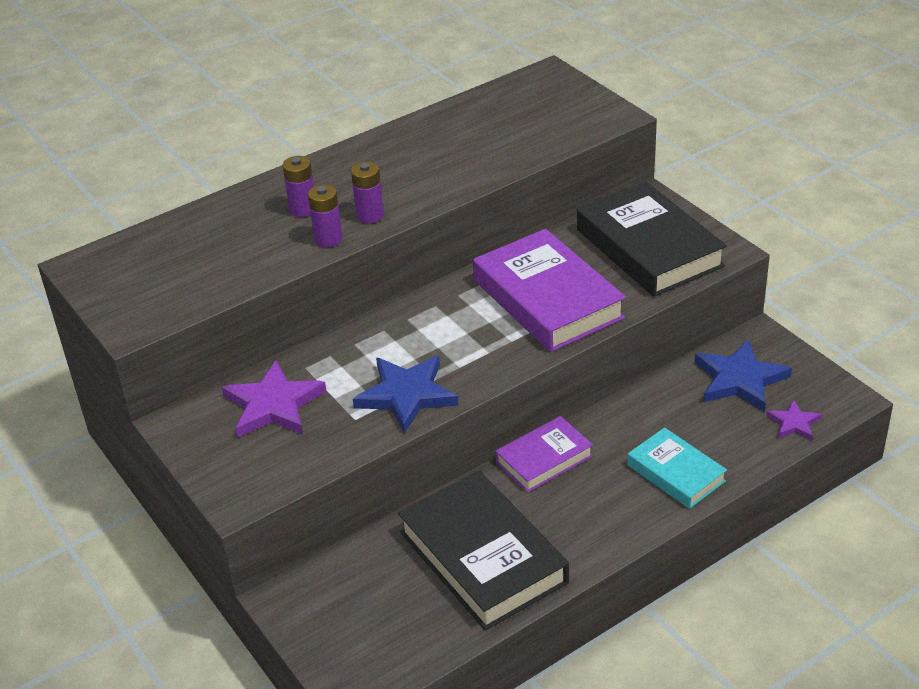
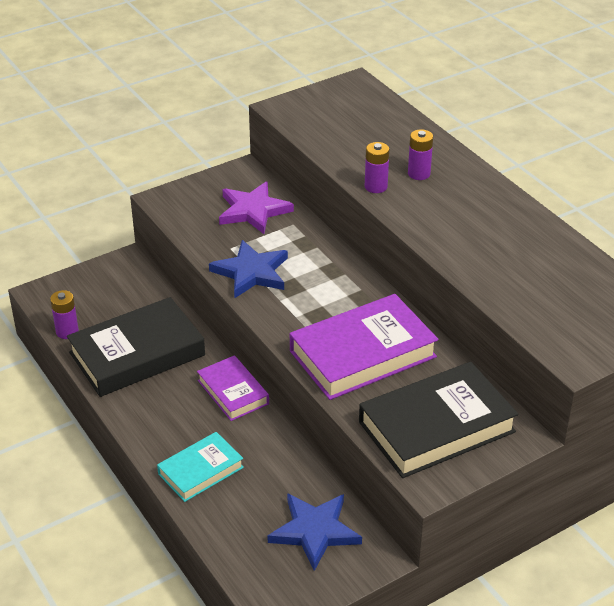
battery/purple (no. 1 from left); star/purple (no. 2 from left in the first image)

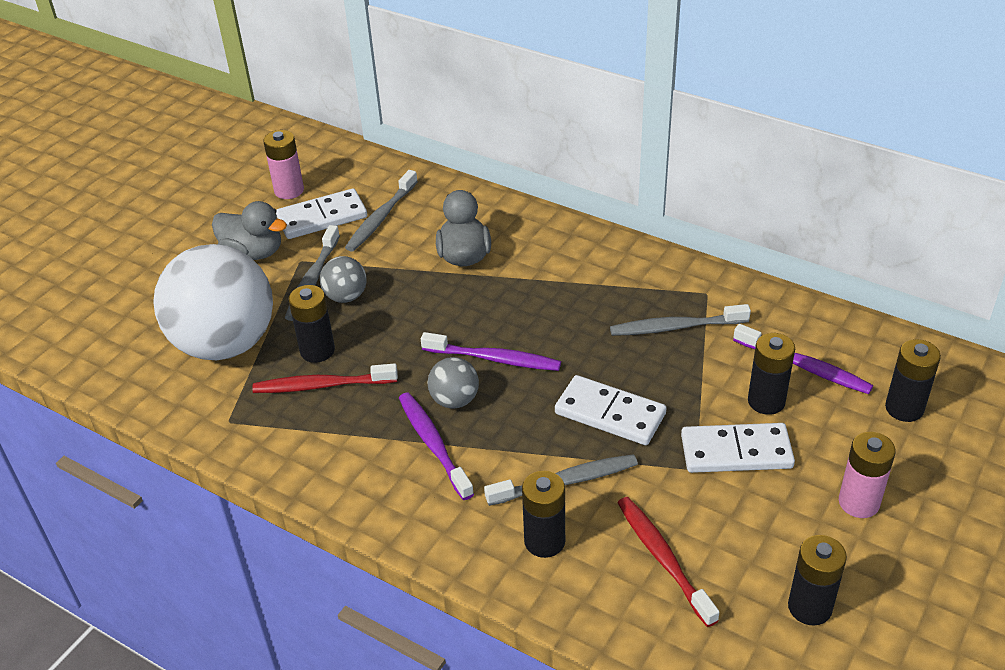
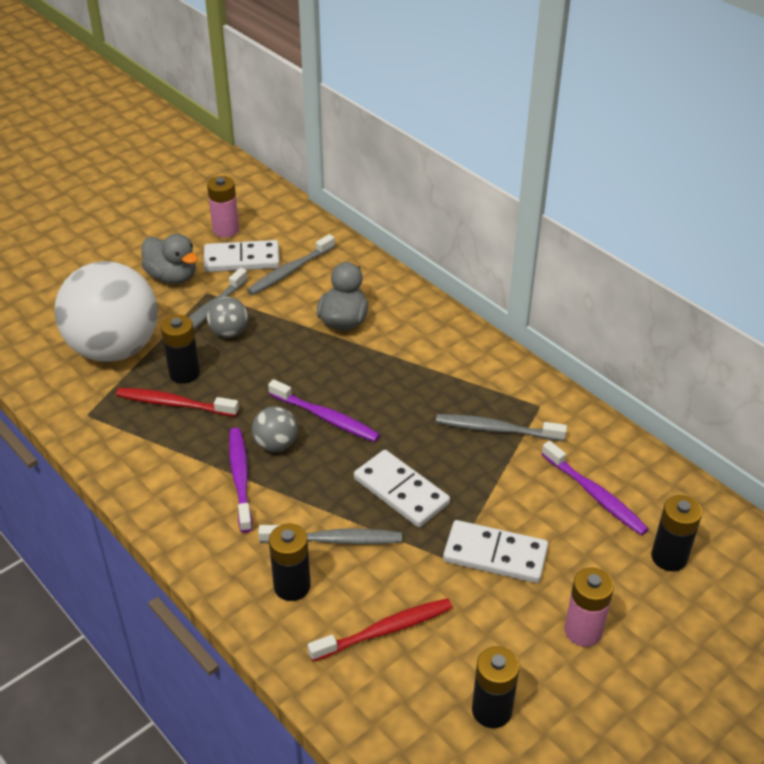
toothbrush/red (no. 2 from left); battery/black (no. 3 from left in the first image)

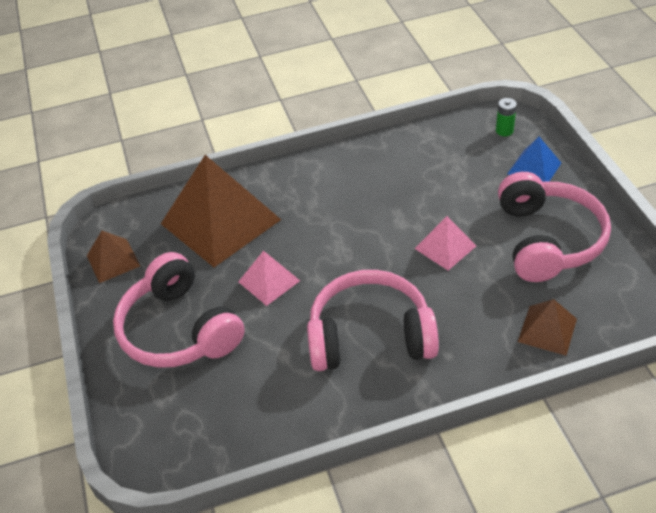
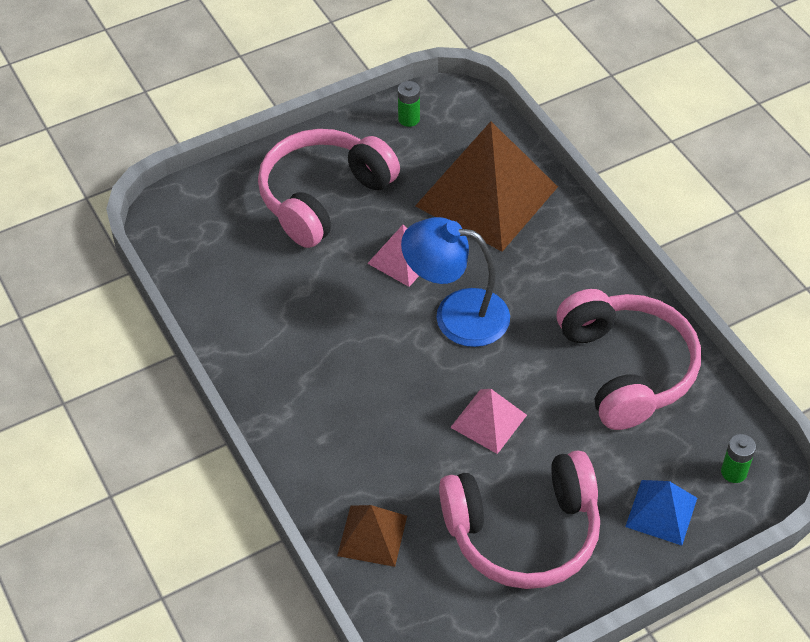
battery/green (no. 1 from left); headphones/pink (no. 3 from left); lamp/blue

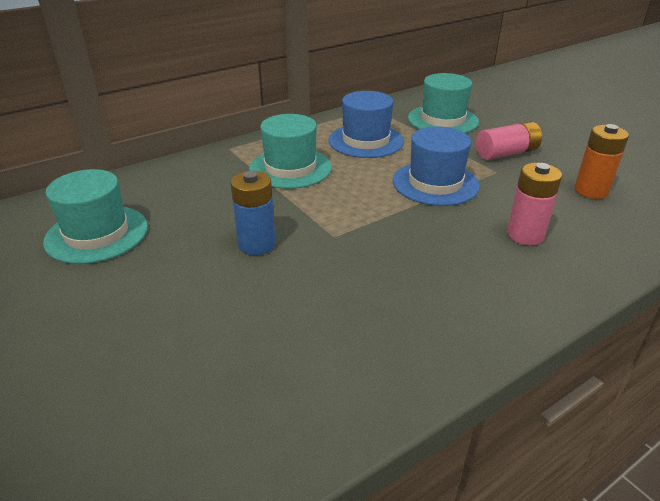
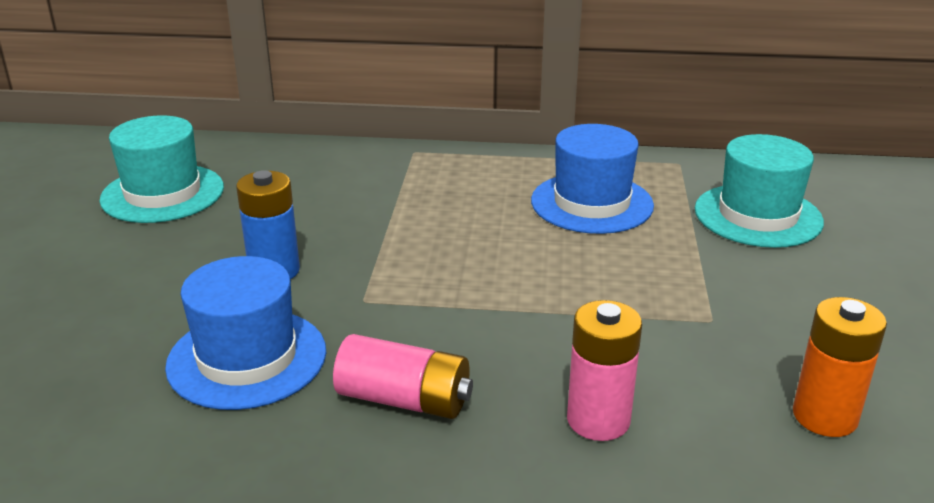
hat/turquoise (no. 2 from left in the first image); hat/blue (no. 1 from left); battery/pink (no. 1 from left)

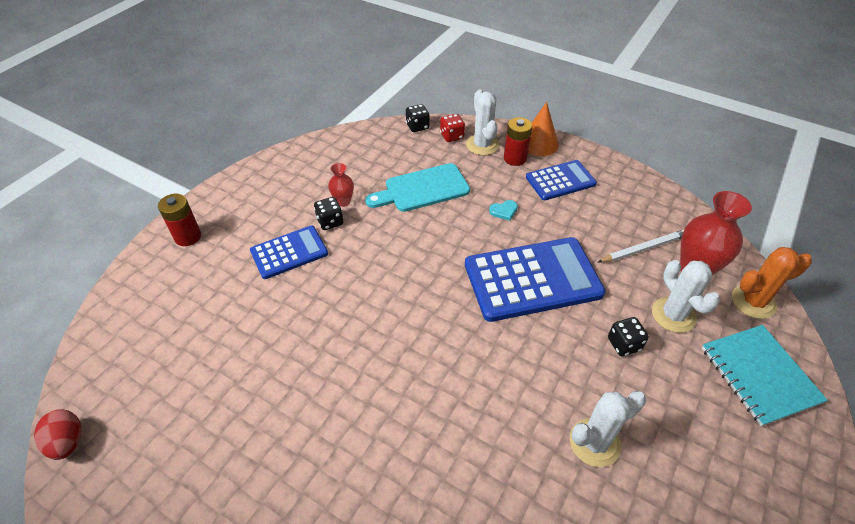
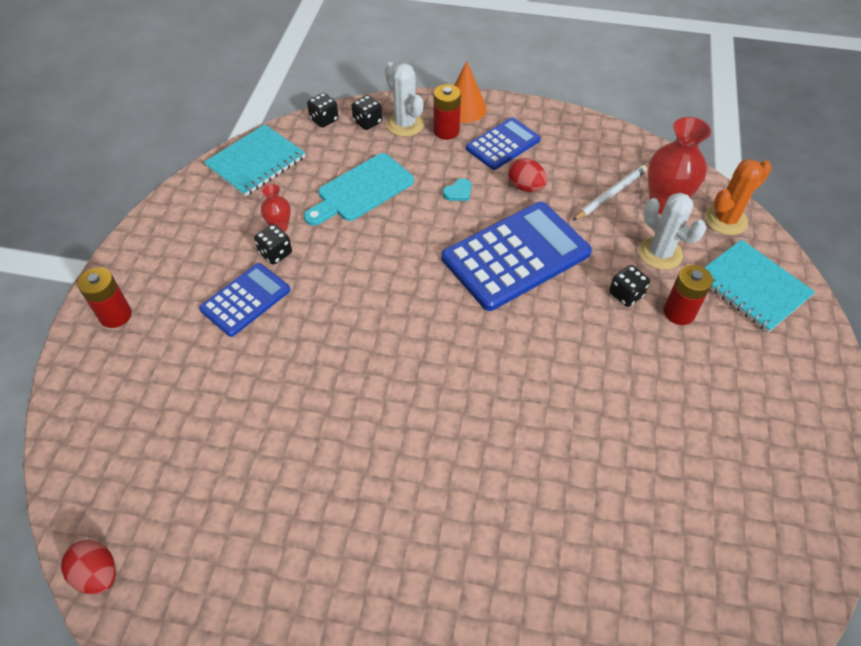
dice/black (no. 3 from left); cactus/white (no. 2 from left in the first image); notebook/turquoise (no. 1 from left); egg/red (no. 2 from left); battery/red (no. 3 from left)

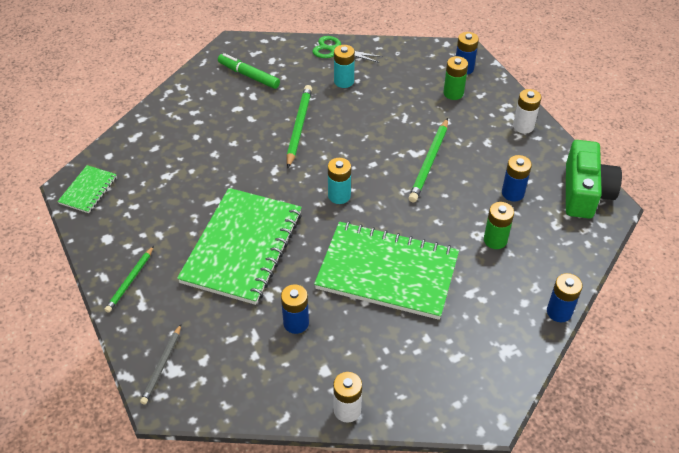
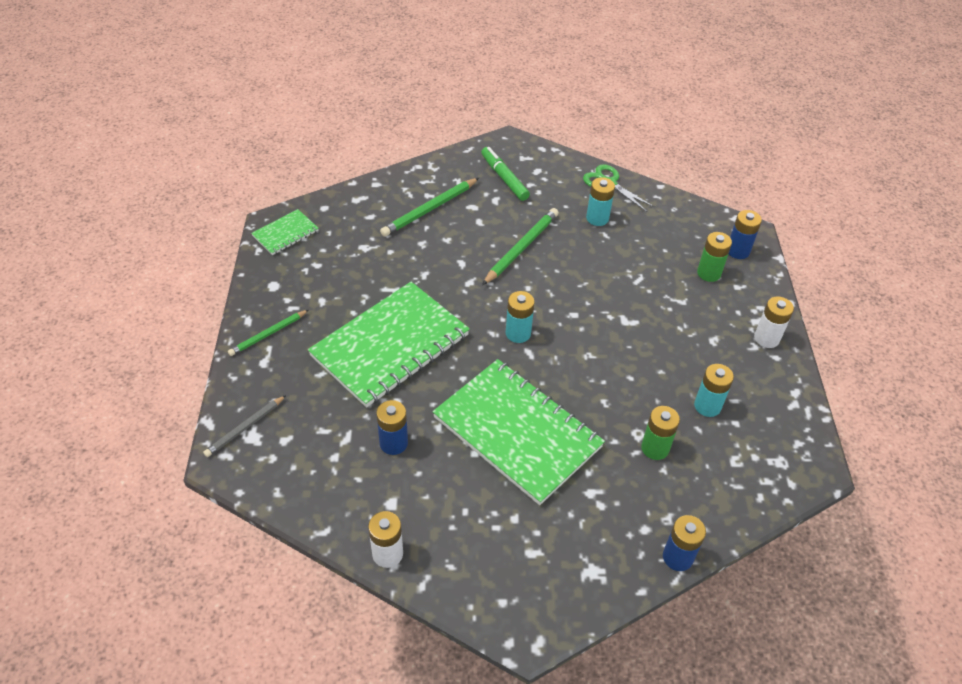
pencil/green (no. 2 from left); battery/turquoise (no. 3 from left); camera/green

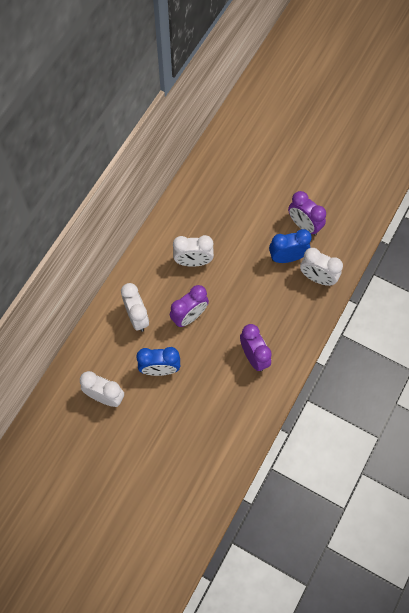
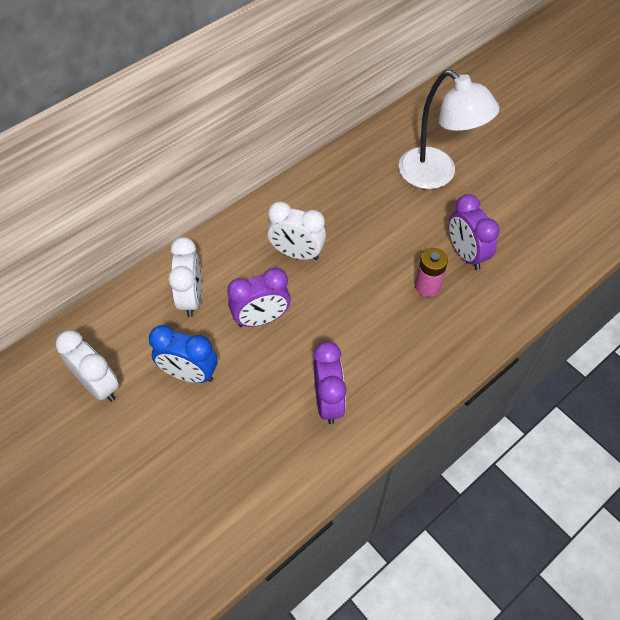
battery/pink; clock/white (no. 4 from left in the first image); lamp/white

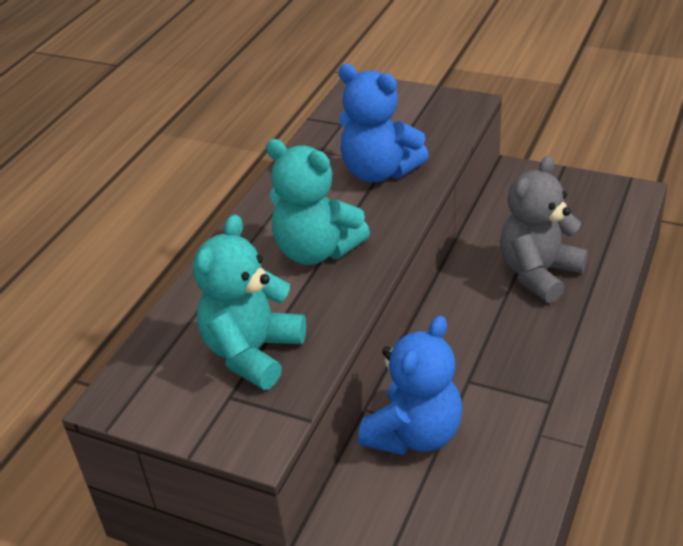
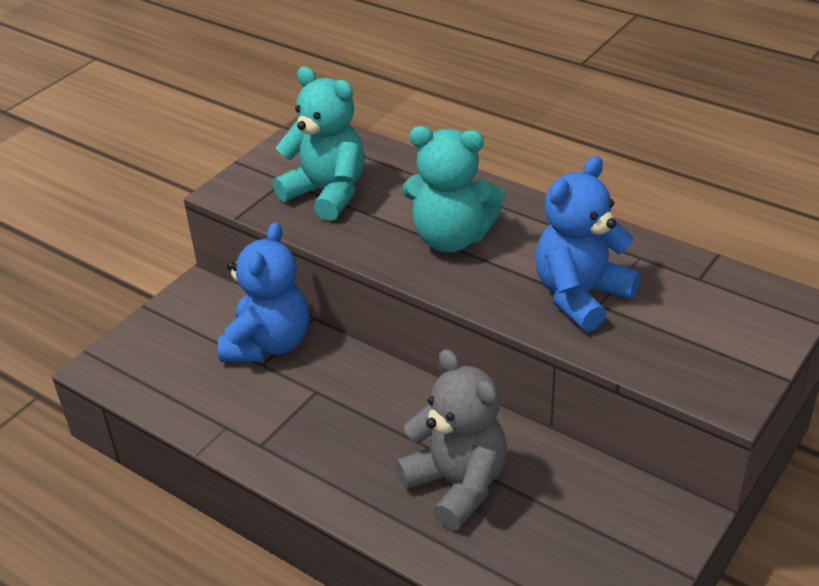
teddy bear/turquoise (no. 2 from left); teddy bear/blue (no. 1 from left)

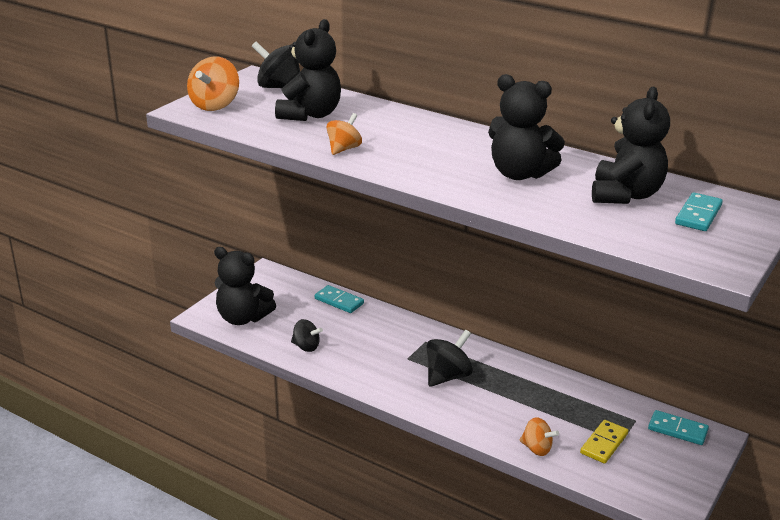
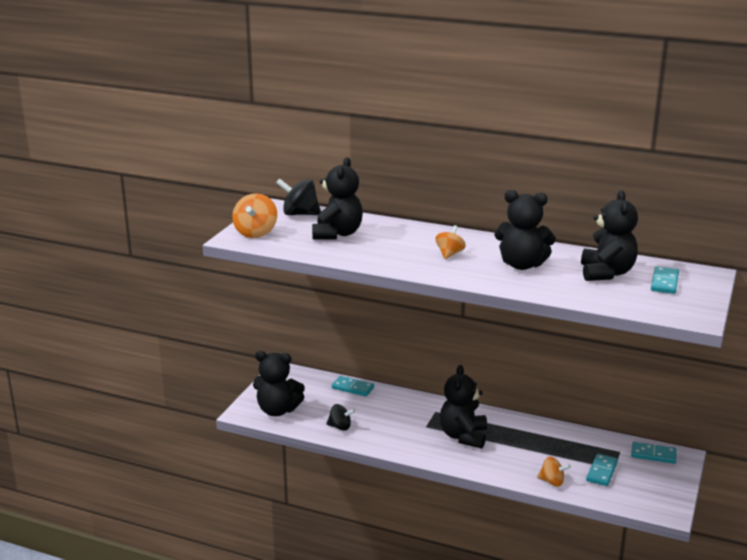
spinning top/orange (no. 2 from left); teddy bear/black (no. 3 from left); domino/turquoise (no. 2 from left)

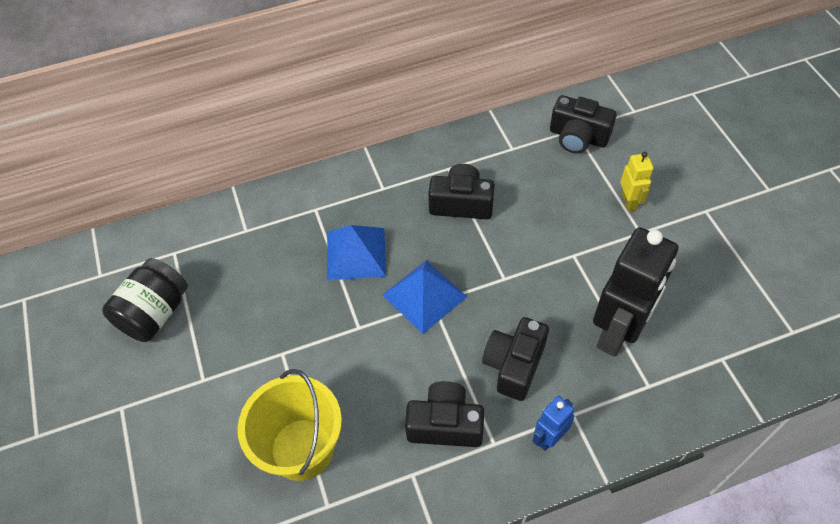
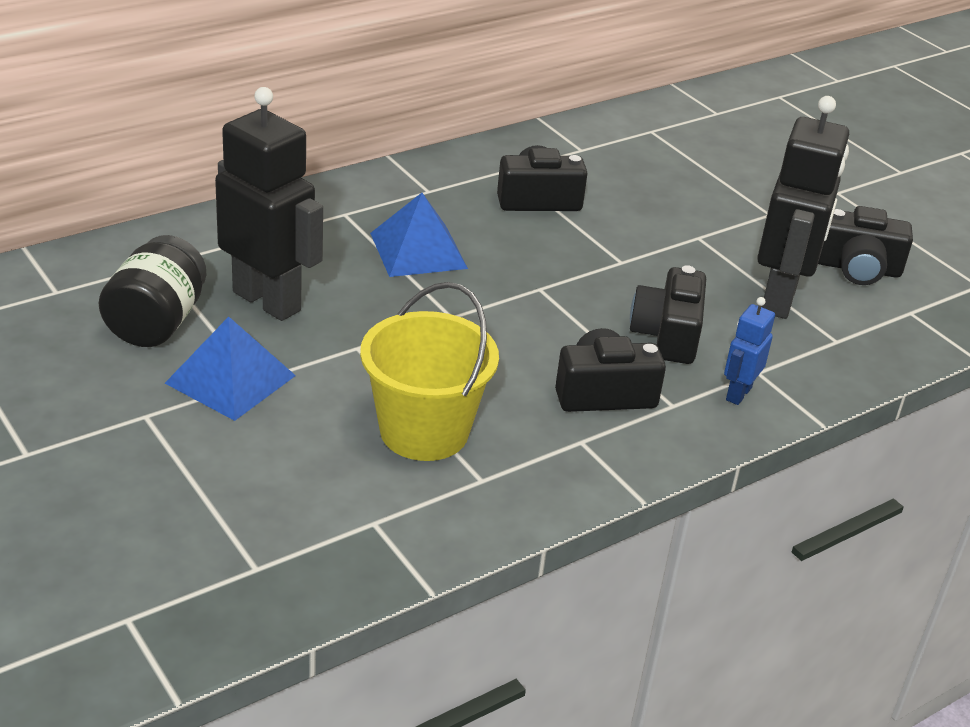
pyramid/blue (no. 1 from left); camera/black (no. 4 from left); robot/yellow; robot/black (no. 1 from left)

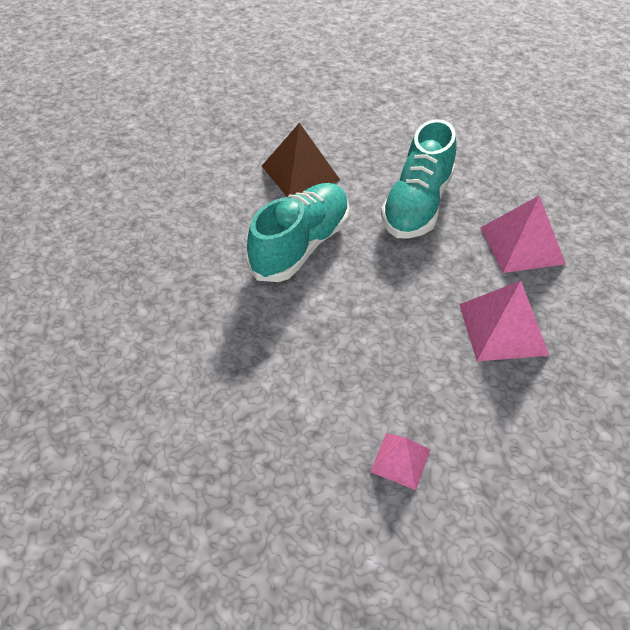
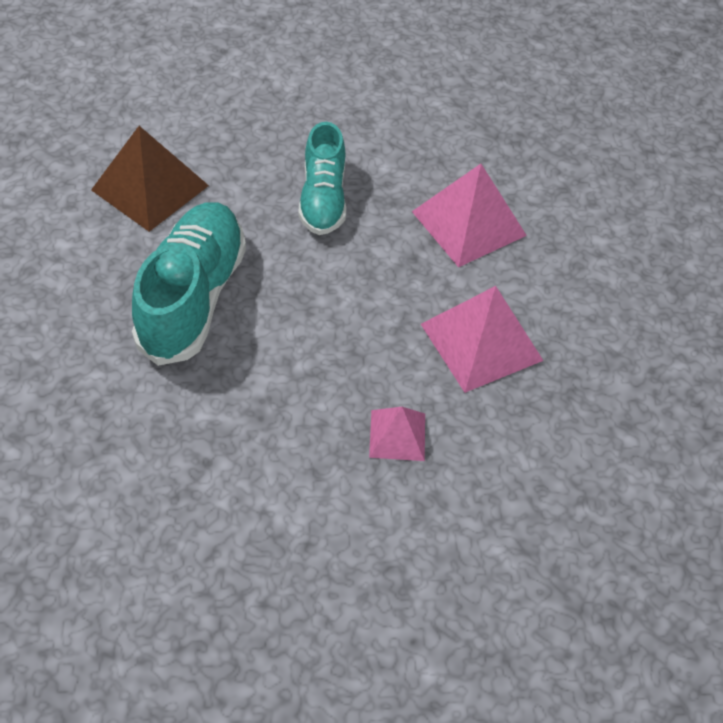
pyramid/pink (no. 1 from left); shoe/turquoise (no. 2 from left)

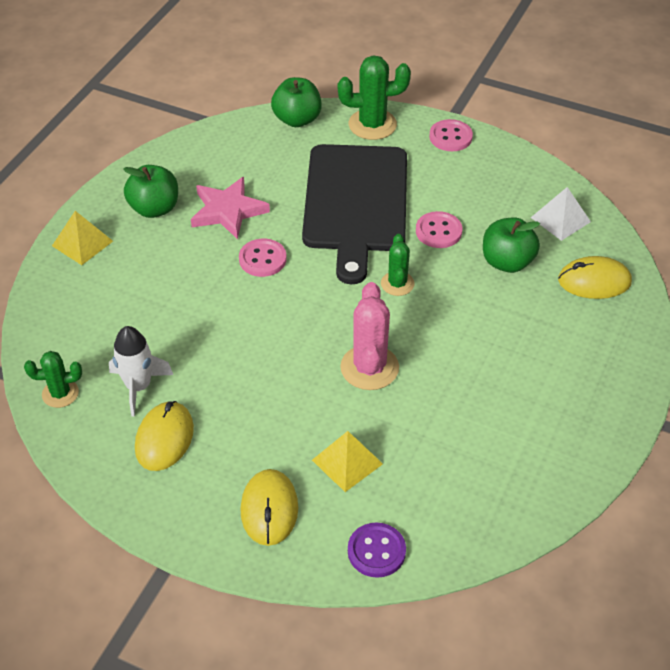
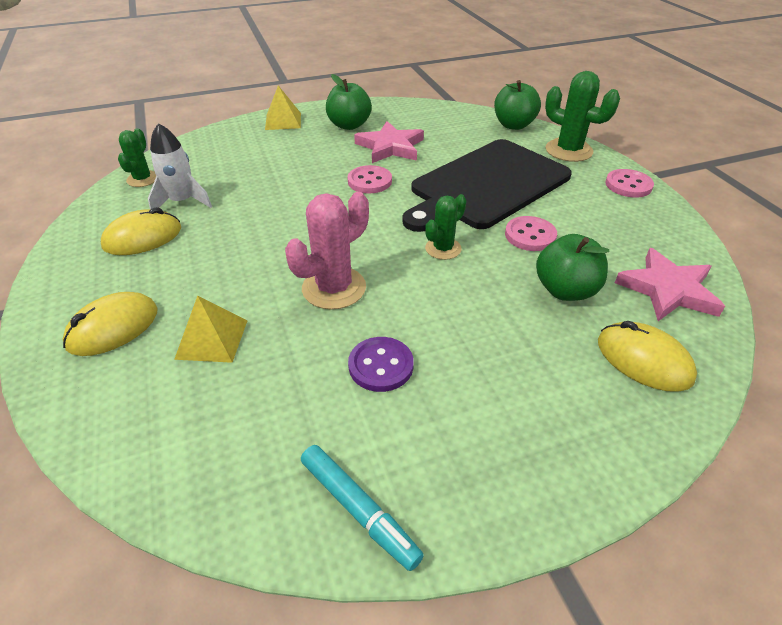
cactus/green (no. 1 from left); button/purple; star/pink (no. 2 from left); marker/turquoise

